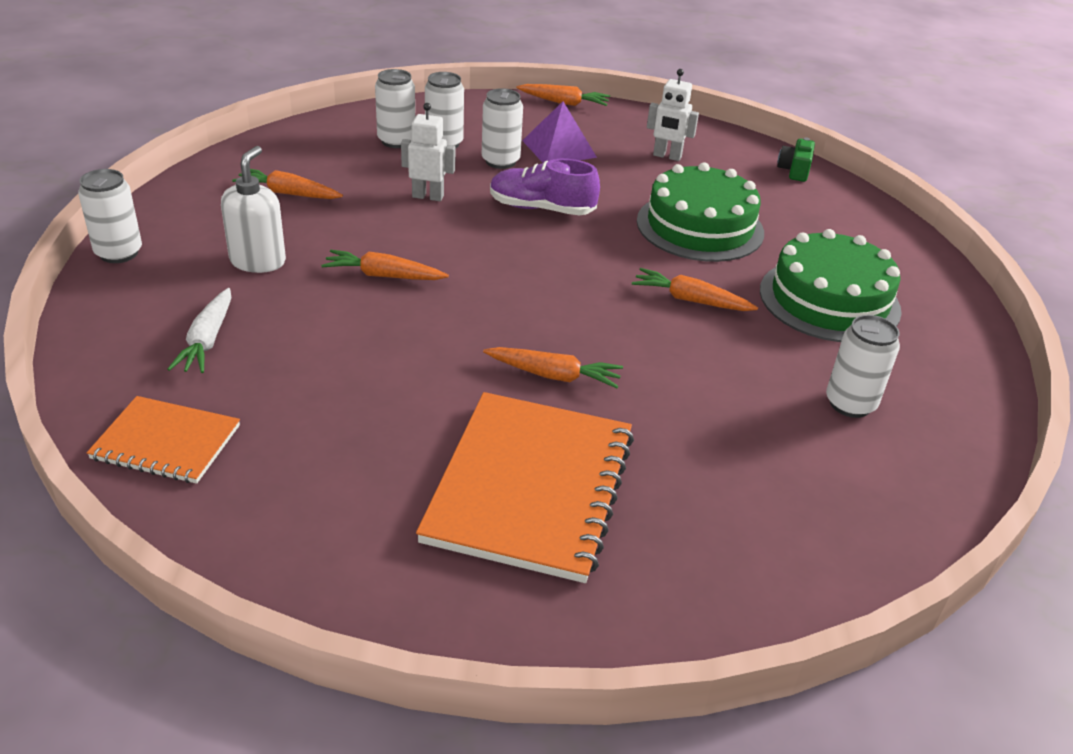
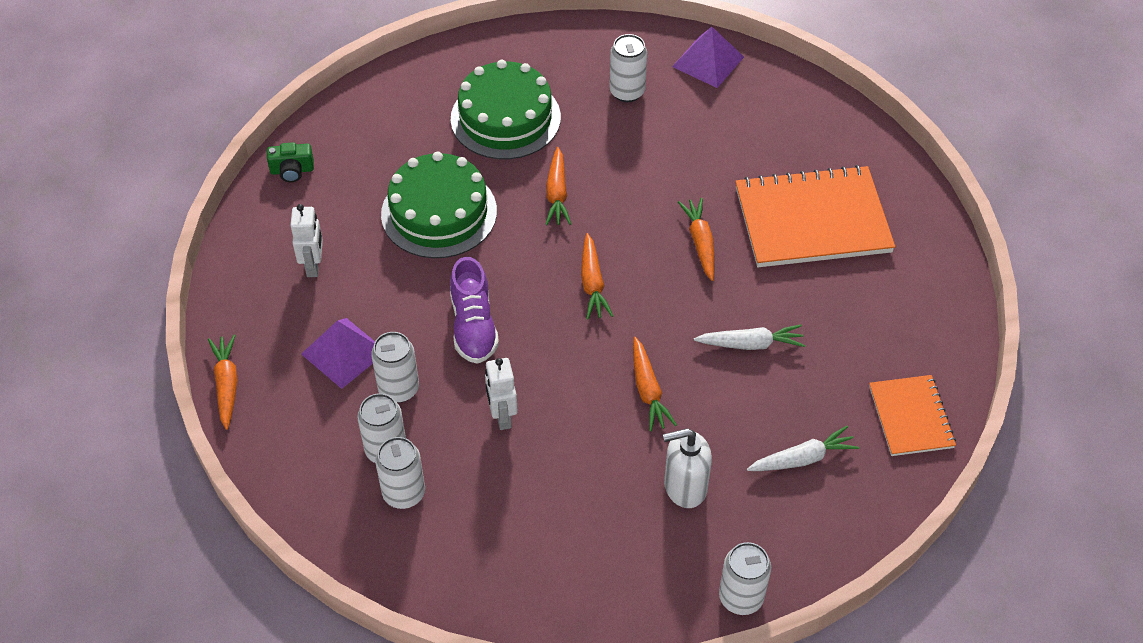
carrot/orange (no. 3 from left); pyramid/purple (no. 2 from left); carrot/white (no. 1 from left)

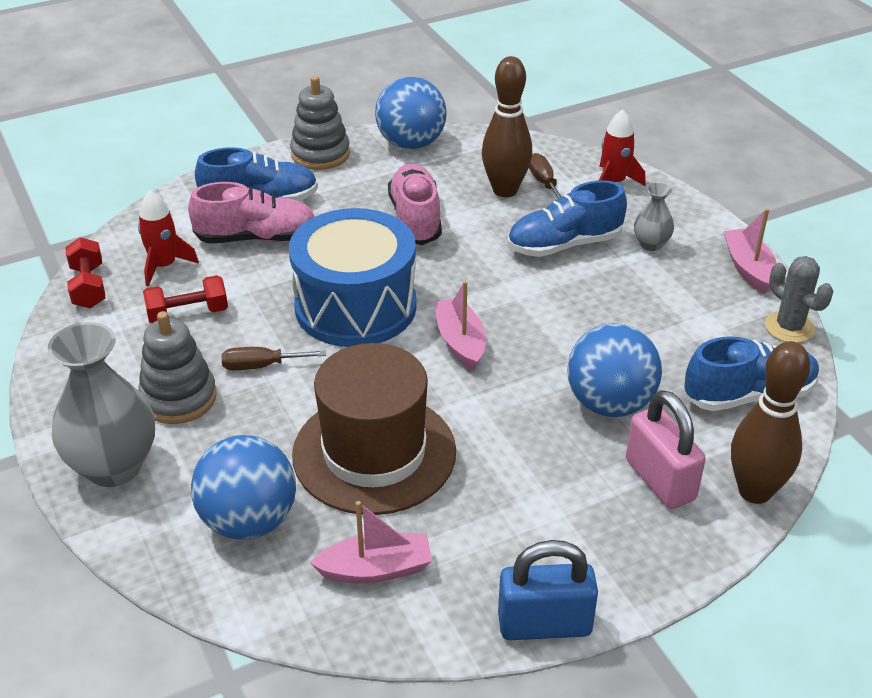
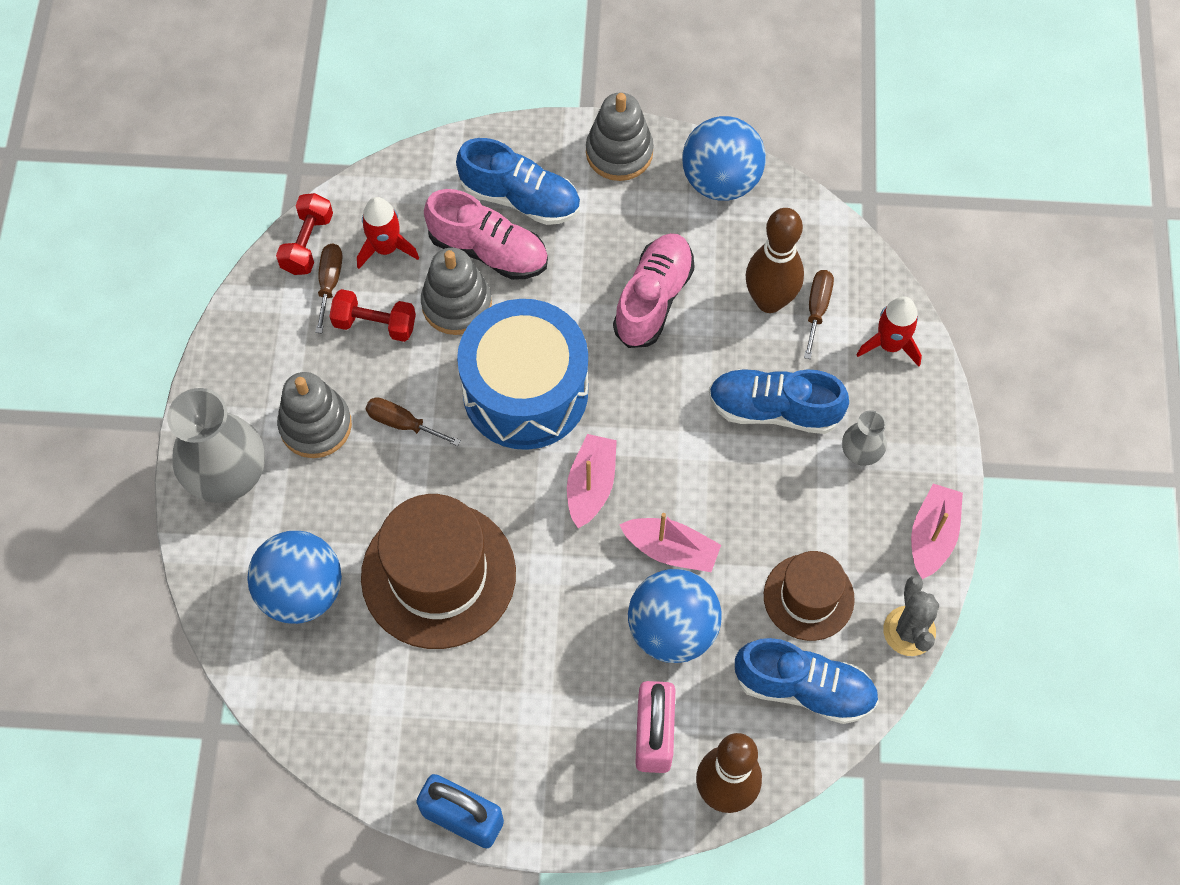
boat/pink (no. 2 from left); screwdriver/brown (no. 1 from left); stacking toy/grey (no. 2 from left); hat/brown (no. 2 from left)

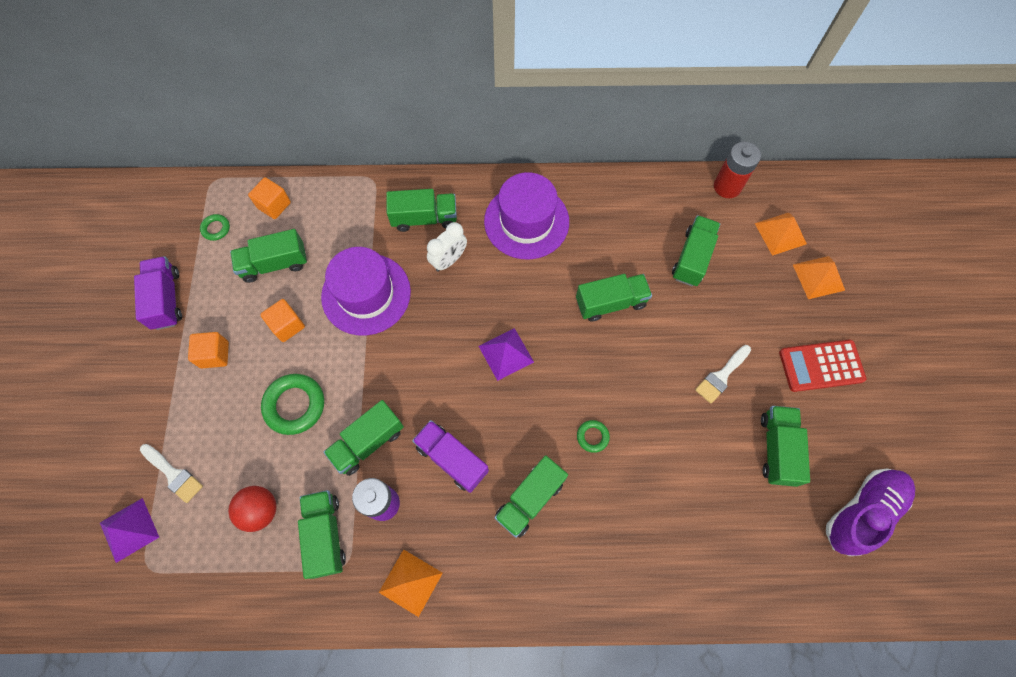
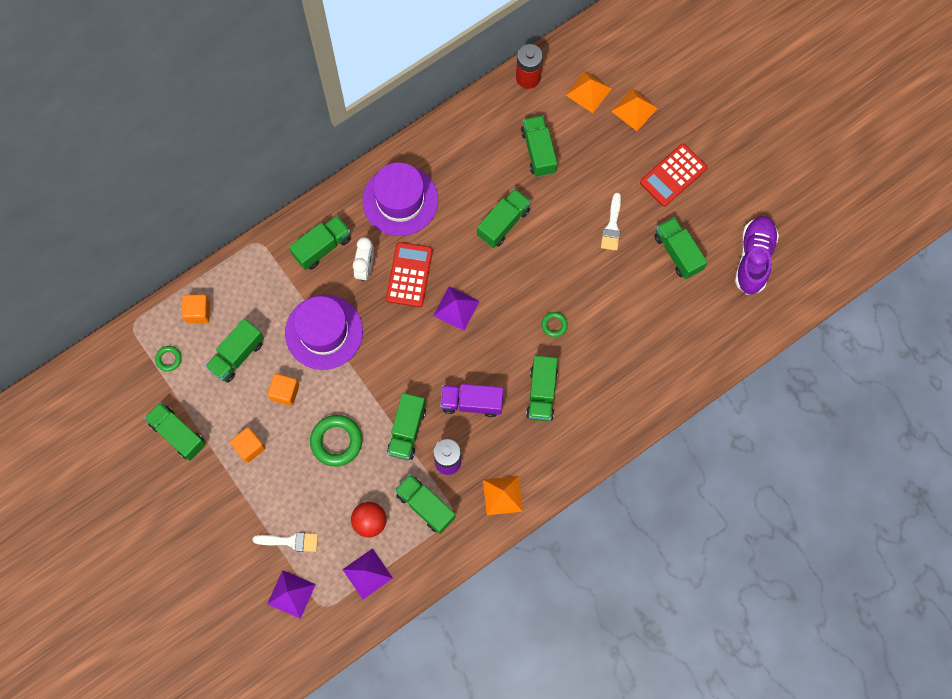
truck/green (no. 1 from left); pyramid/purple (no. 2 from left); calculator/red (no. 1 from left)

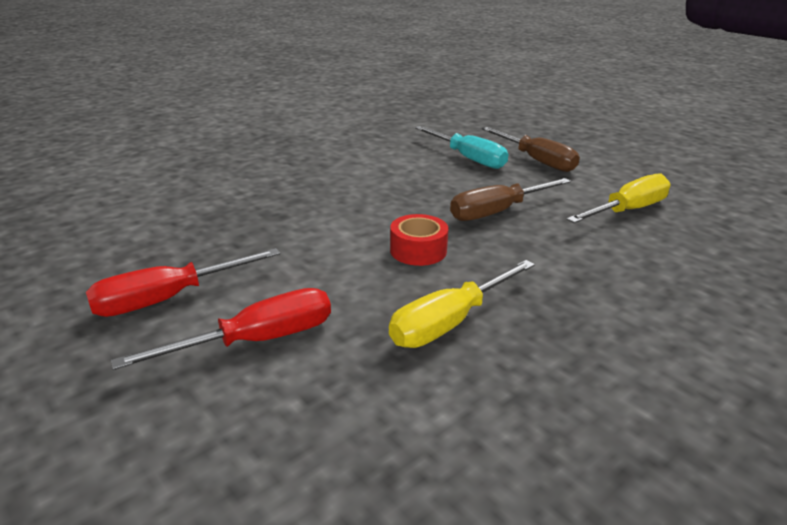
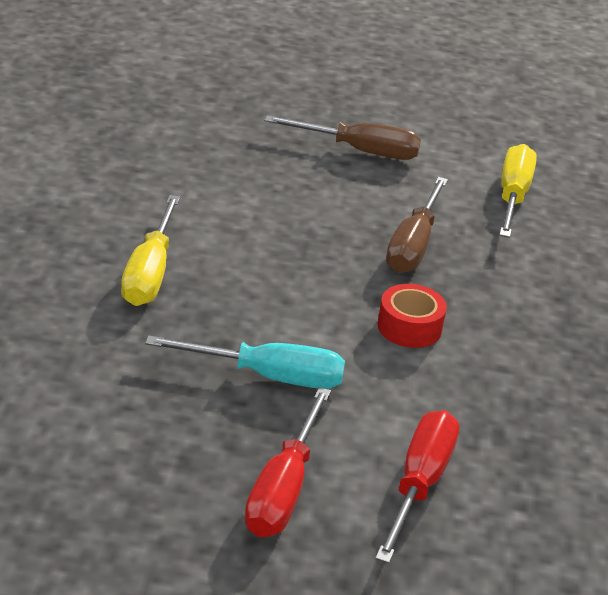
screwdriver/yellow (no. 1 from left); screwdriver/turquoise

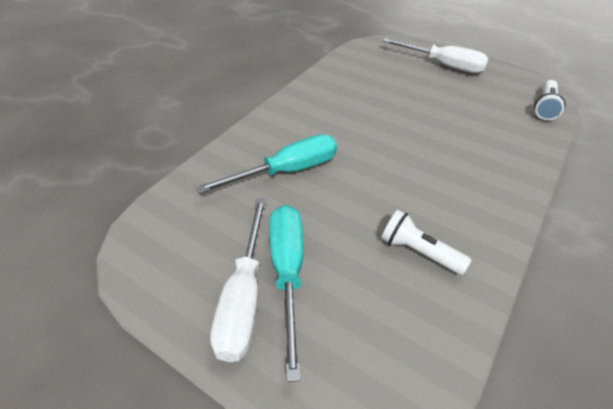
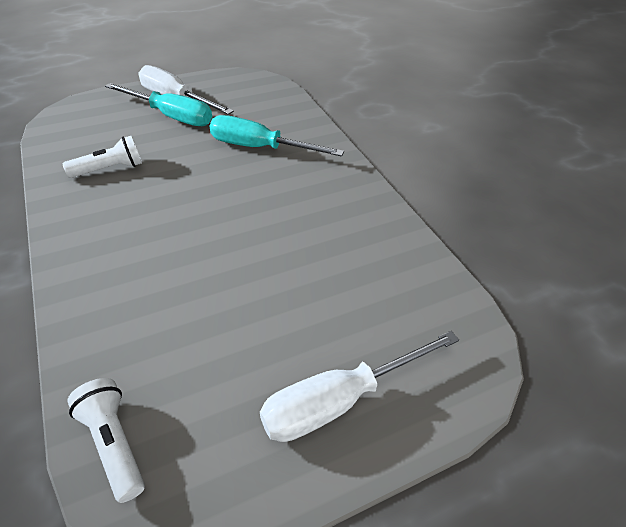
screwdriver/turquoise (no. 2 from left)

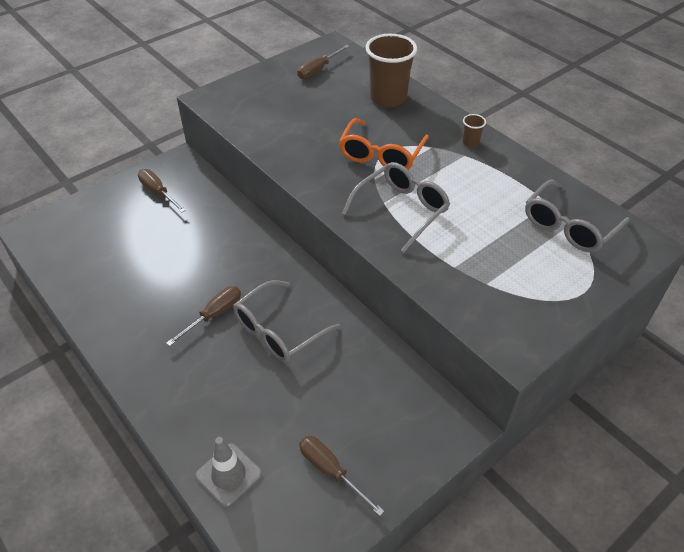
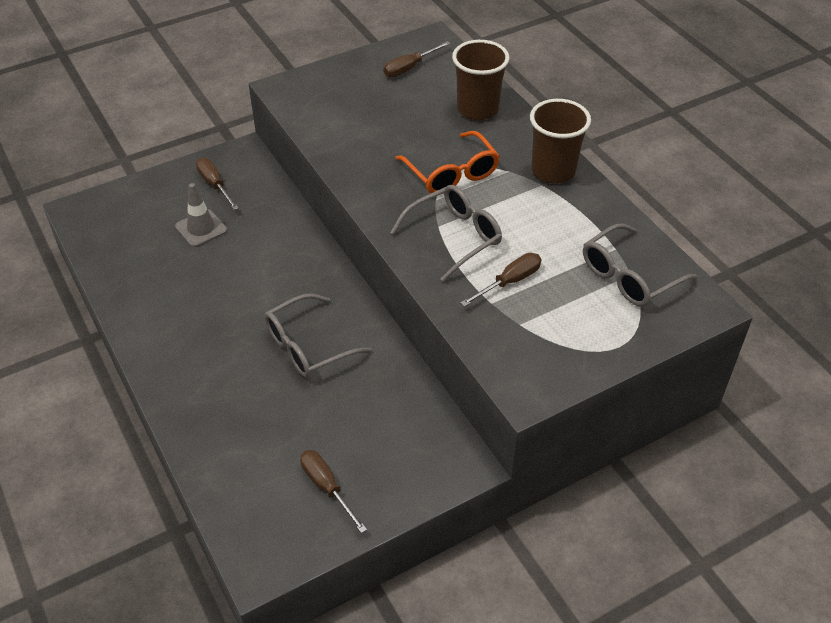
screwdriver/brown (no. 4 from left); traffic cone/grey; glasses/orange; cup/brown (no. 2 from left)

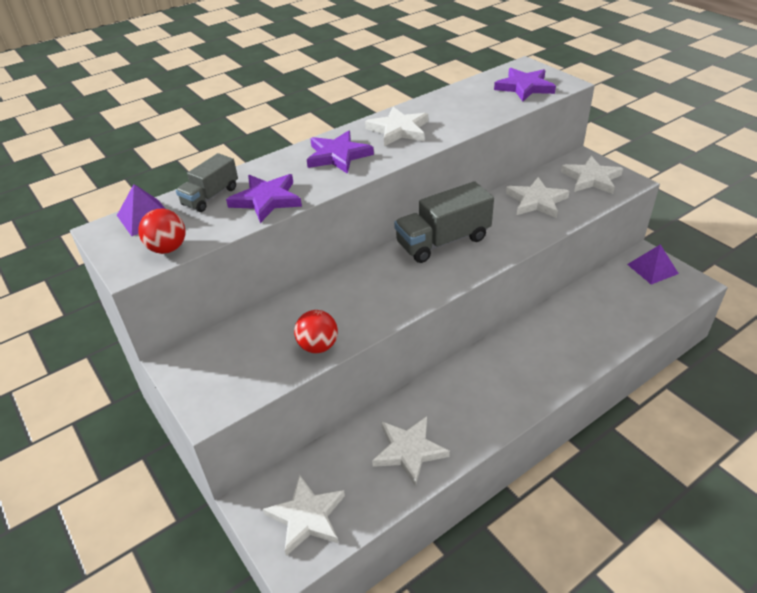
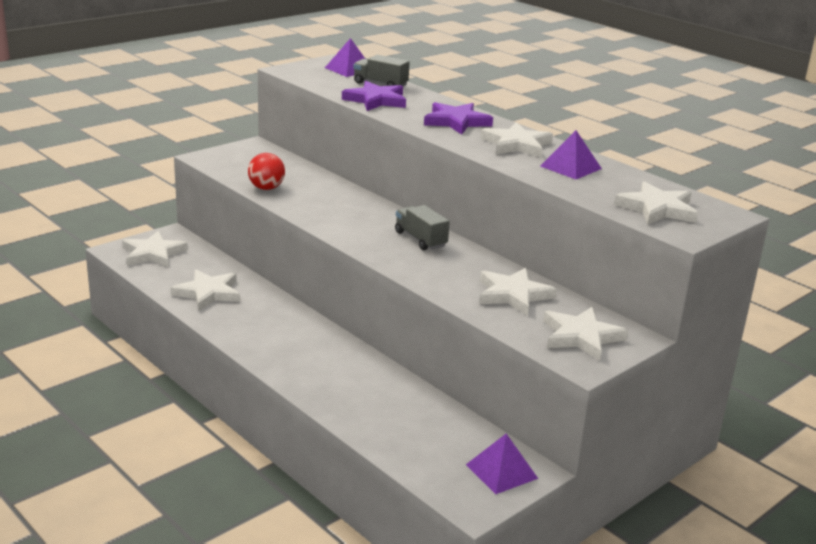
ball/red (no. 1 from left in the first image); truck/grey (no. 2 from left); star/white (no. 6 from left); pyramid/purple (no. 3 from left)

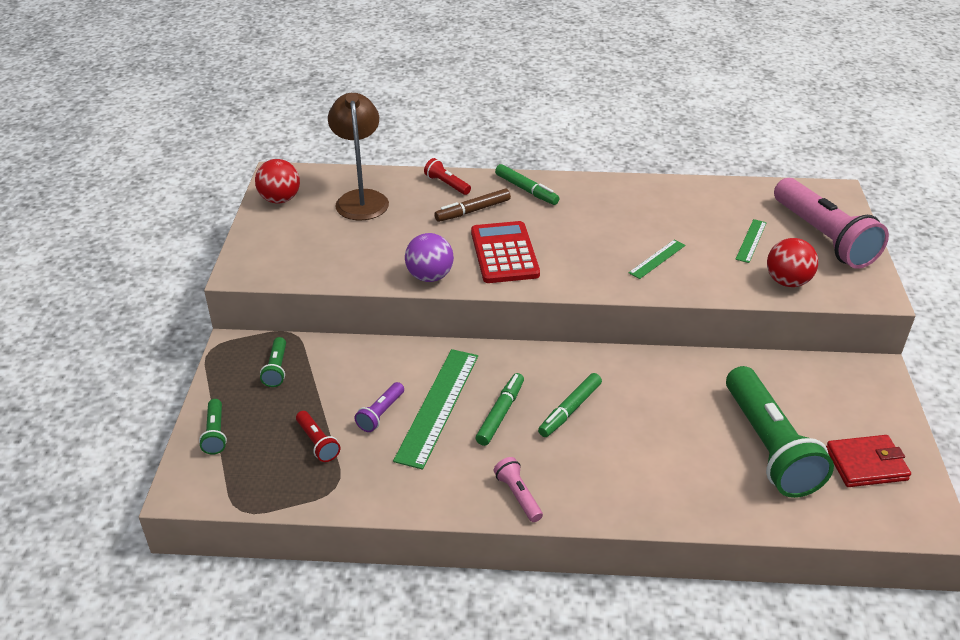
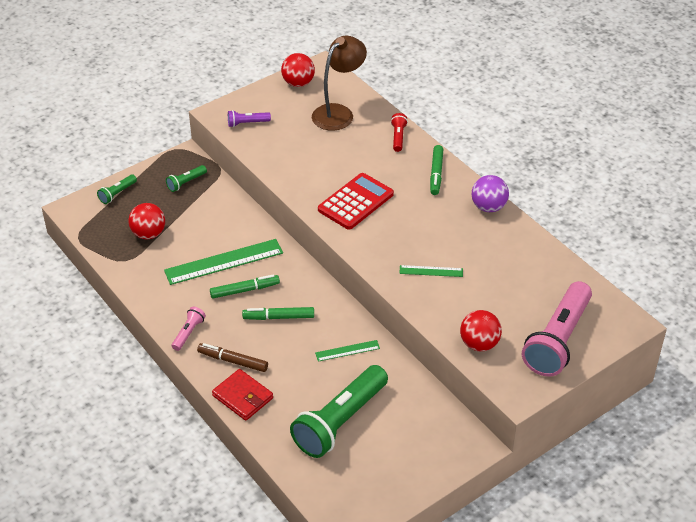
ball/red (no. 1 from left); flashlight/purple; ball/purple; marker/brown; ruler/green (no. 2 from left); wallet/red

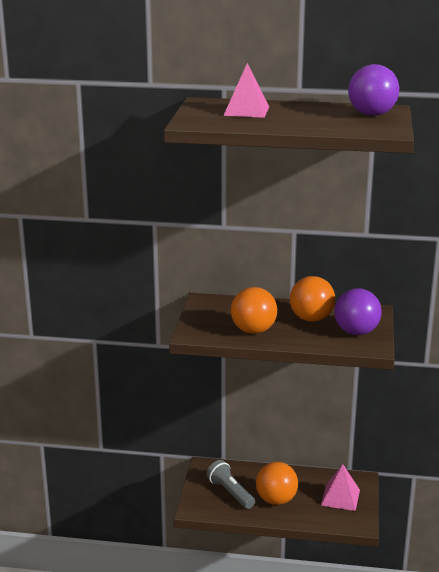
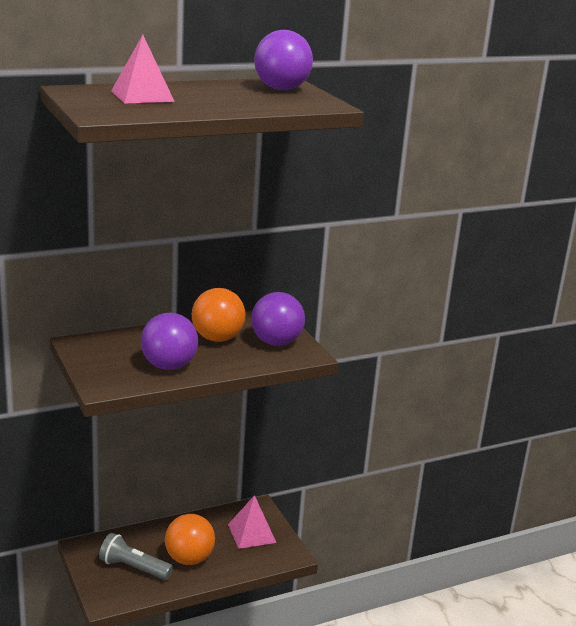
ball/purple (no. 1 from left)

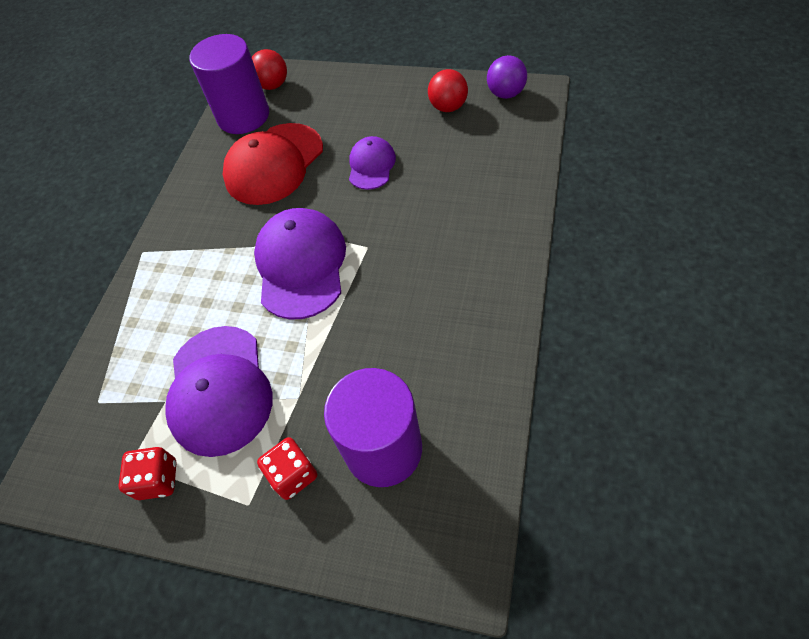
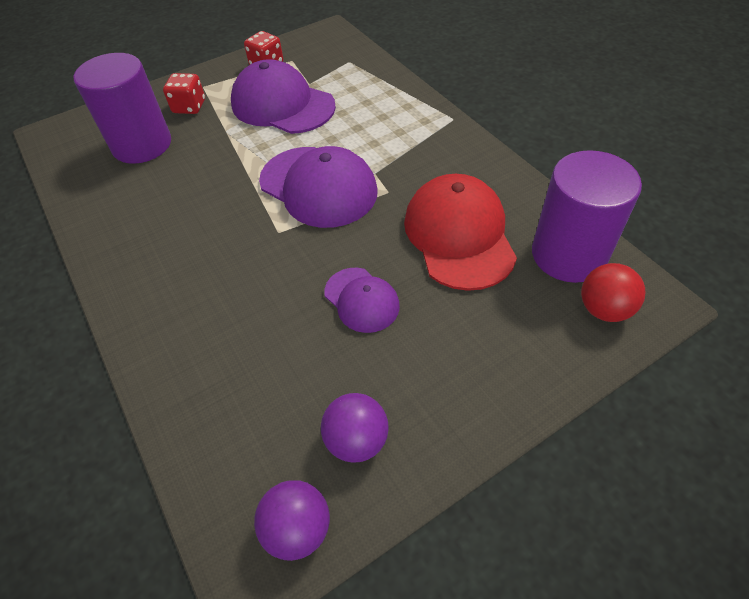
ball/purple (no. 2 from left)

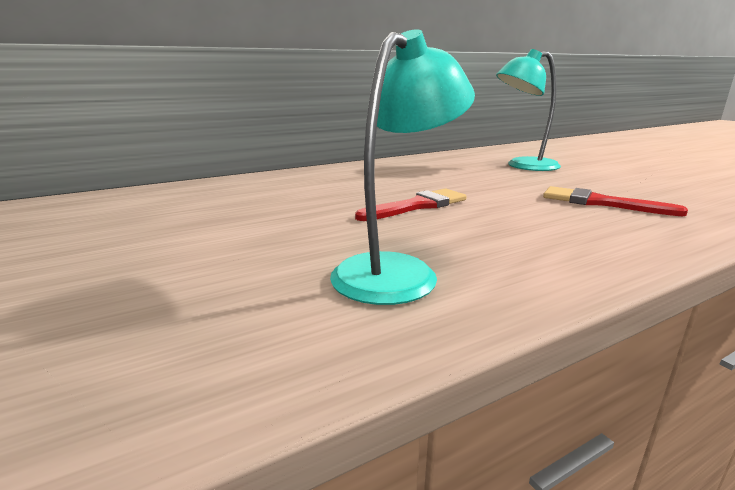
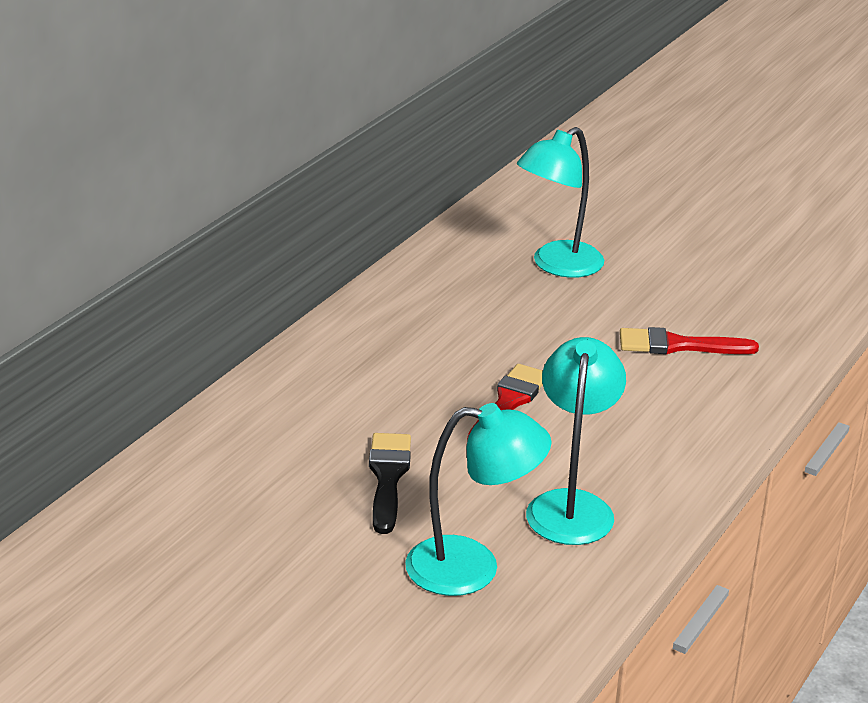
brush/black; lamp/turquoise (no. 1 from left)

